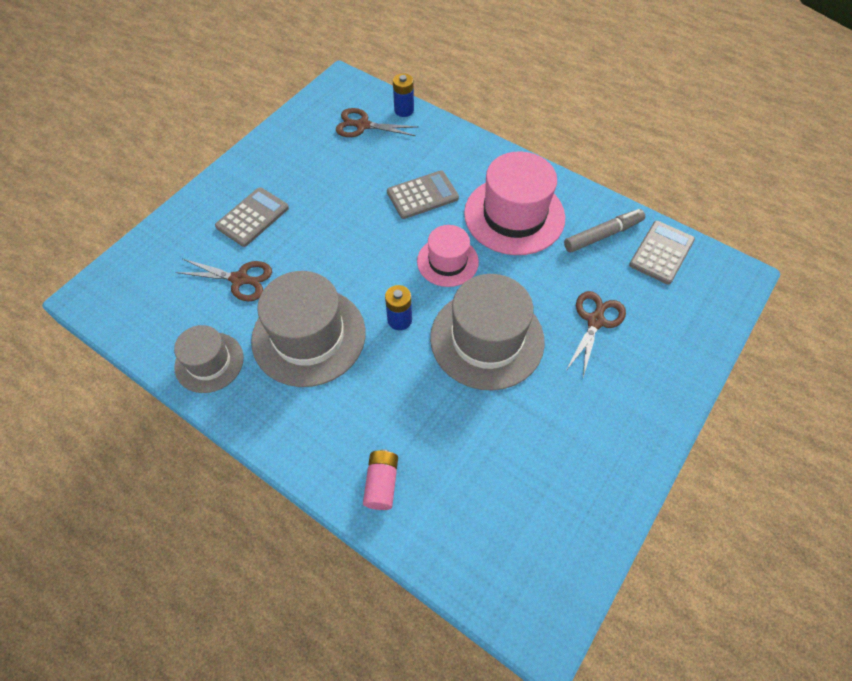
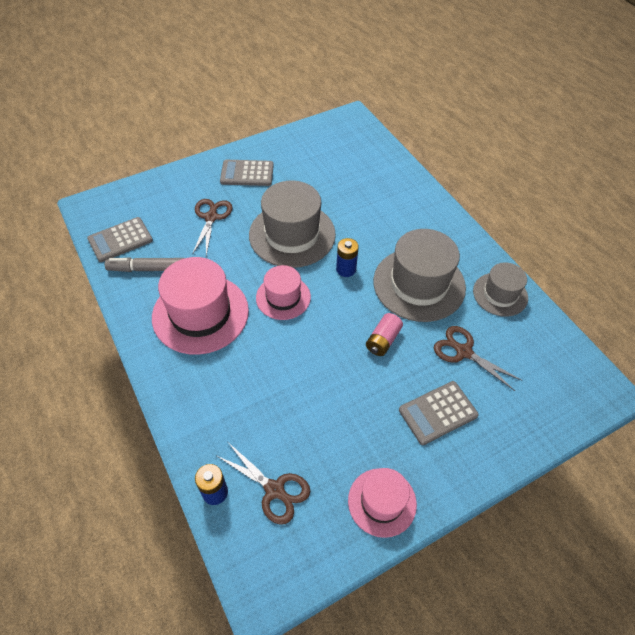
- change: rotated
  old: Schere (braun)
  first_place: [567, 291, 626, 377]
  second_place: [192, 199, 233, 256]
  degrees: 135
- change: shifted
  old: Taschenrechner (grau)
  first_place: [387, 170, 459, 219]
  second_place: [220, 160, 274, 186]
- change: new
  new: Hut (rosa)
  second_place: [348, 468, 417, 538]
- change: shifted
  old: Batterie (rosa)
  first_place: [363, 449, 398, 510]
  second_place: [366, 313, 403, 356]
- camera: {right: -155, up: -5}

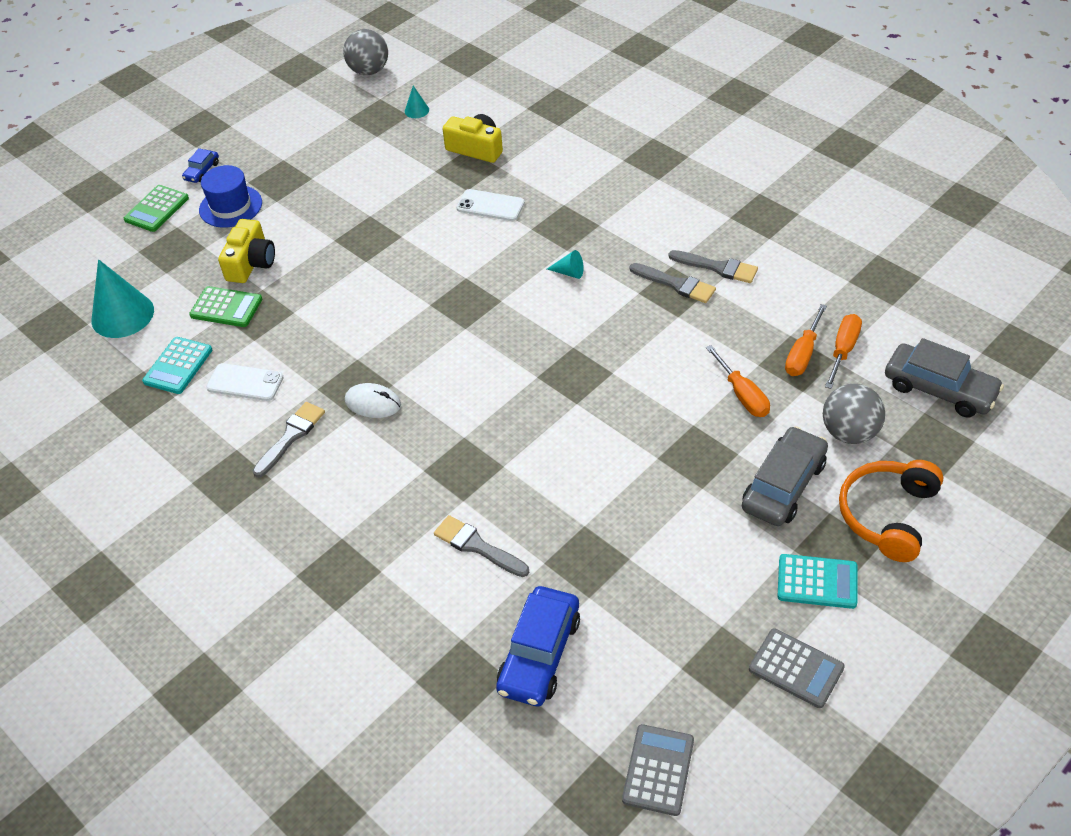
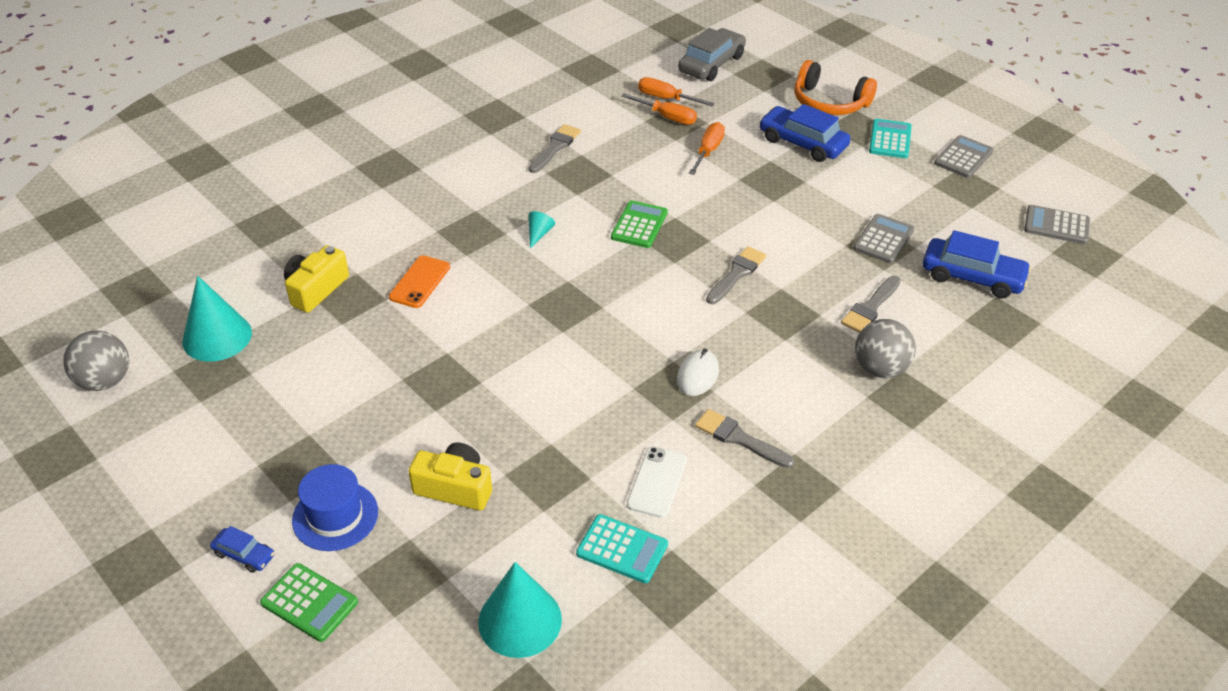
- change: scaled
  old: Kegel (türkis)
  first_place: [405, 86, 429, 118]
  second_place: [183, 276, 252, 361]
  factor: 2.18
- change: repainted
  old: Handy (weiß)
  new: Handy (orange)
  first_place: [457, 189, 525, 221]
  second_place: [389, 255, 450, 308]
- change: shifted
  old: Taschenrechner (grün)
  first_place: [189, 286, 262, 327]
  second_place: [611, 200, 668, 248]
- change: rotated
  old: Schraubenzieher (orange)
  first_place: [706, 345, 770, 417]
  second_place: [689, 122, 725, 175]
  degrees: -45
- change: shifted
  old: Pinsel (grau)
  first_place: [630, 263, 716, 303]
  second_place: [706, 246, 766, 304]
- change: repainted
  old: Auto (grau)
  new: Auto (blau)
  first_place: [742, 426, 828, 526]
  second_place: [759, 104, 851, 162]
- change: new
  new: Taschenrechner (grau)
  second_place: [853, 214, 914, 263]
- change: shifted
  old: Ball (grau)
  first_place: [823, 384, 885, 444]
  second_place: [855, 319, 916, 378]
- camera: {right: -90, up: -5}

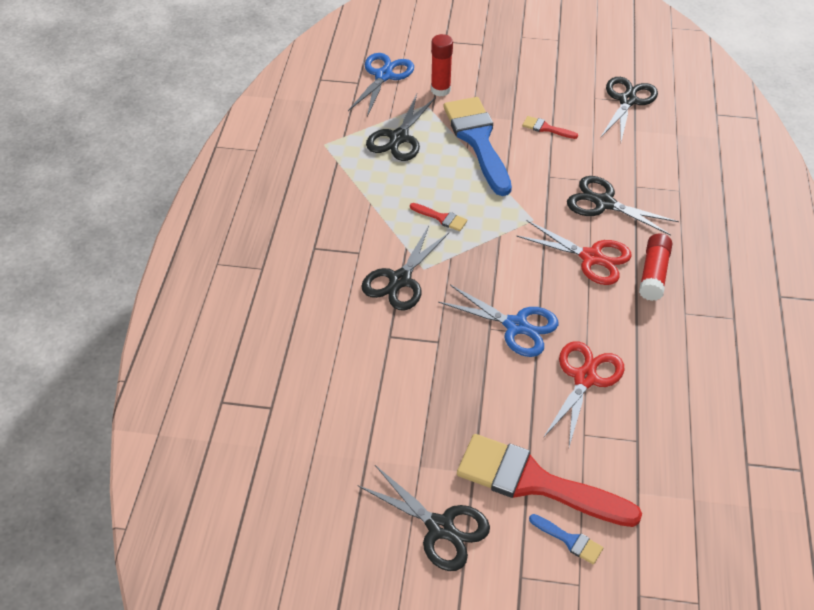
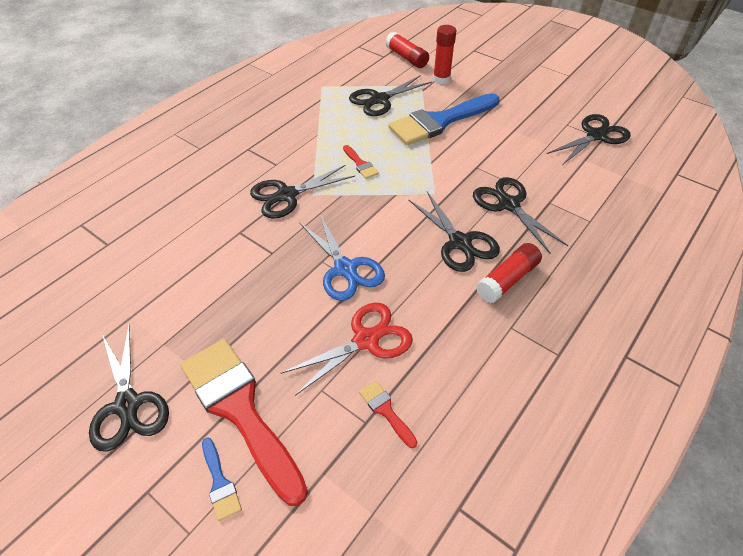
- change: shifted
  old: Pinsel (rot)
  first_place: [522, 116, 578, 139]
  second_place: [359, 380, 417, 448]
- change: swapped
  old: Schere (blau)
  new: Klebestift (rot)
  first_place: [348, 53, 414, 117]
  second_place: [385, 32, 429, 68]
- change: rotated
  old: Pinsel (blau)
  first_place: [444, 97, 512, 196]
  second_place: [388, 93, 499, 145]
  degrees: -135
- change: repainted
  old: Schere (rot)
  new: Schere (schwarz)
  first_place: [516, 220, 632, 285]
  second_place: [408, 192, 500, 272]
- camera: {right: 30, up: 0}

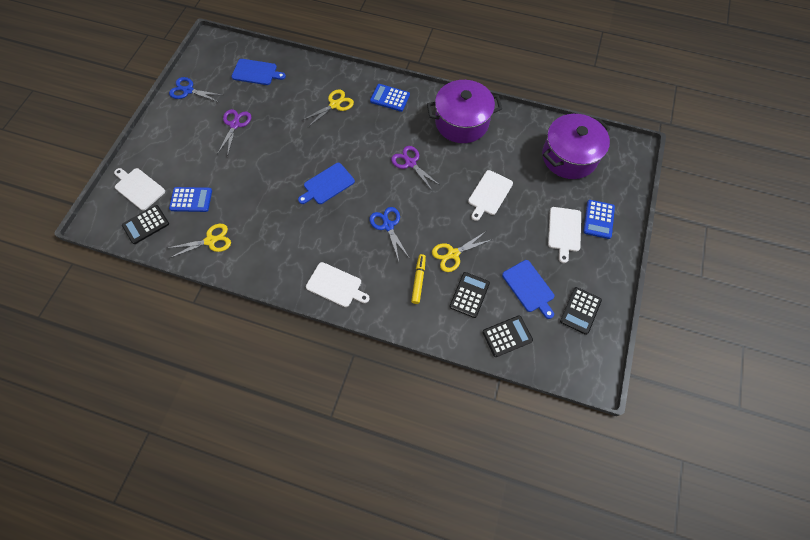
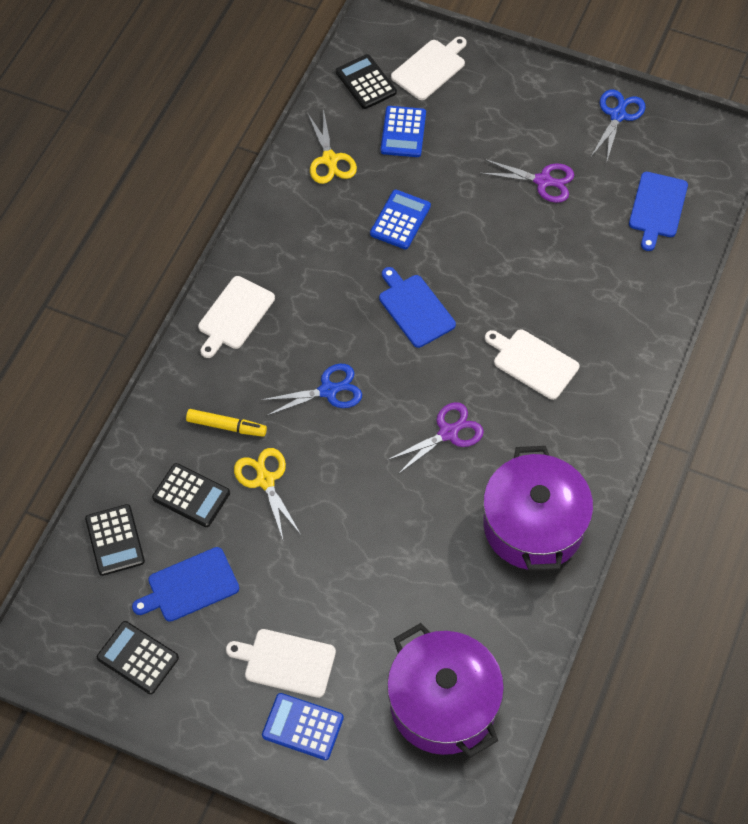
- change: shifted
  old: Taschenrechner (blau)
  first_place: [370, 84, 410, 112]
  second_place: [370, 190, 431, 249]
- change: shifted
  old: Schneidebrett (weiß)
  first_place: [468, 170, 513, 221]
  second_place: [485, 329, 579, 400]
- change: gone
  old: Schere (gelb)
  first_place: [301, 89, 354, 127]
- camera: {right: 95, up: -5}

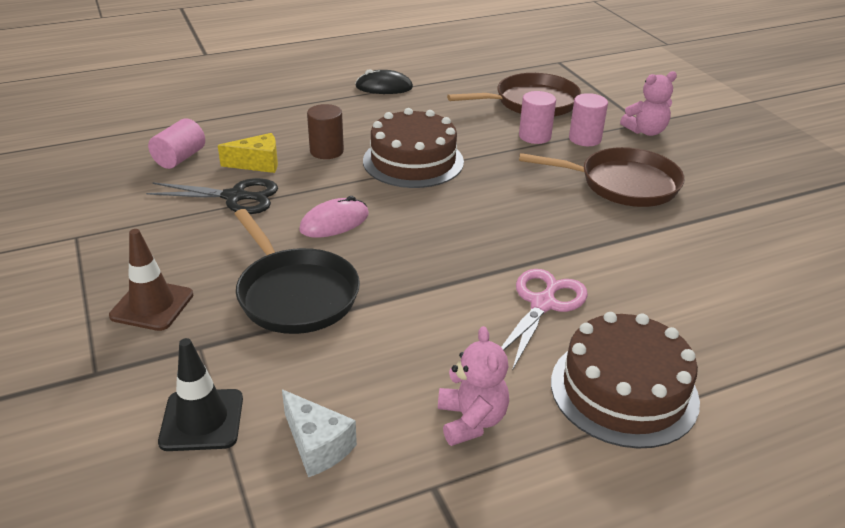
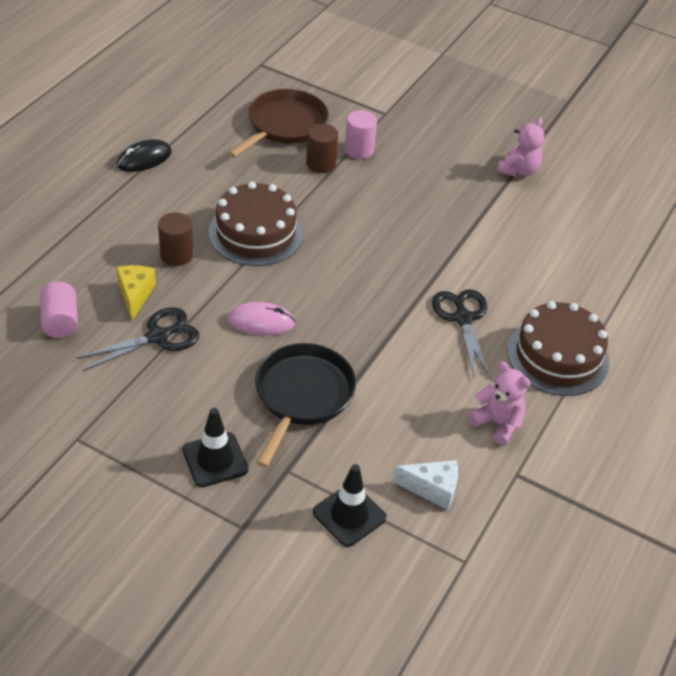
- change: rotated
  old: Käse (gelb)
  first_place: [218, 133, 278, 173]
  second_place: [116, 265, 156, 321]
  degrees: -45
- change: repainted
  old: Leitkegel (braun)
  new: Leitkegel (schwarz)
  first_place: [109, 229, 193, 331]
  second_place: [182, 408, 248, 487]
- change: rotated
  old: Computermaus (rosa)
  first_place: [299, 196, 369, 238]
  second_place: [227, 302, 295, 335]
  degrees: 75
- change: rotated
  old: Pfanne (schwarz)
  first_place: [235, 209, 360, 334]
  second_place: [255, 343, 356, 468]
  degrees: -90
- change: repainted
  old: Vollzylinder (rosa)
  new: Vollzylinder (braun)
  first_place: [519, 91, 556, 144]
  second_place: [306, 124, 338, 173]
- change: repainted
  old: Schere (rosa)
  new: Schere (schwarz)
  first_place: [501, 269, 588, 371]
  second_place: [432, 289, 490, 377]
- change: shifted
  old: Teddybär (rosa)
  first_place: [620, 71, 677, 136]
  second_place: [497, 118, 544, 177]
- change: gone
  old: Pfanne (braun)
  first_place: [519, 147, 685, 207]
- camera: {right: -40, up: 10}

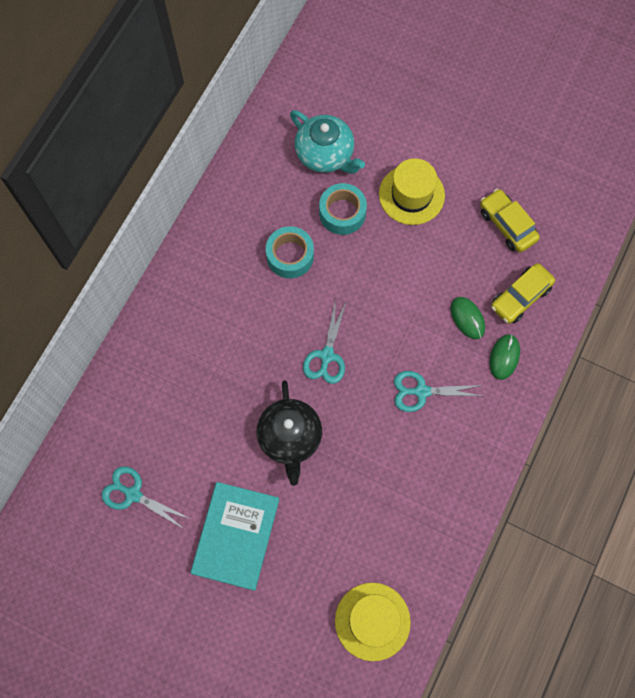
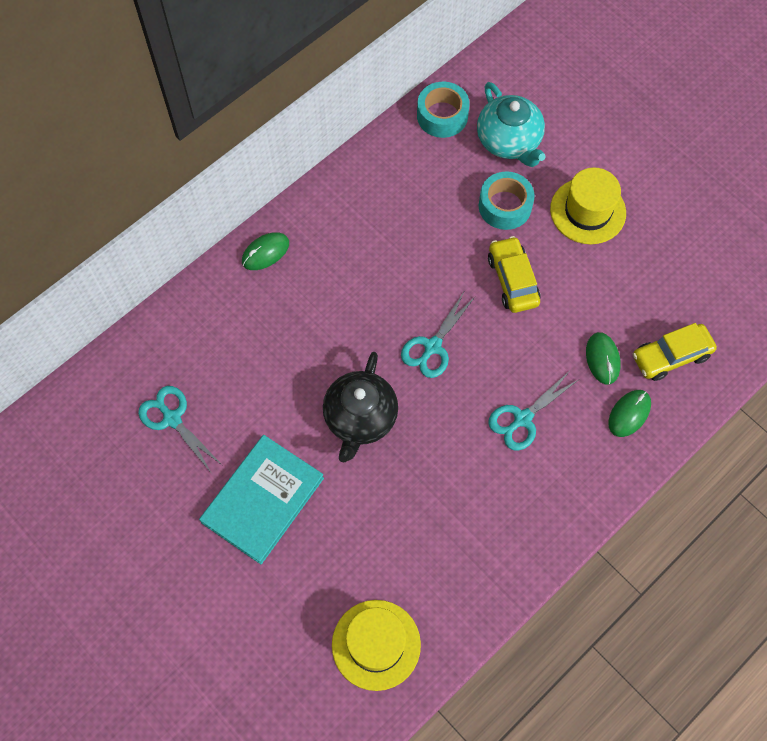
- change: new
  new: Computermaus (grün)
  second_place: [242, 232, 289, 270]
- change: shifted
  old: Klebeband (türkis)
  first_place: [266, 226, 314, 278]
  second_place: [417, 82, 470, 138]
- change: shifted
  old: Auto (gelb)
  first_place: [480, 189, 540, 253]
  second_place: [488, 236, 540, 313]
- change: rotated
  old: Schere (türkis)
  first_place: [394, 371, 483, 412]
  second_place: [488, 372, 578, 451]
  degrees: -60
- camera: {right: 20, up: -5}

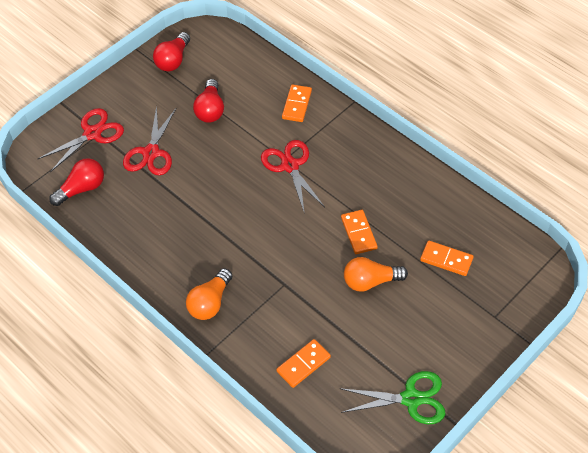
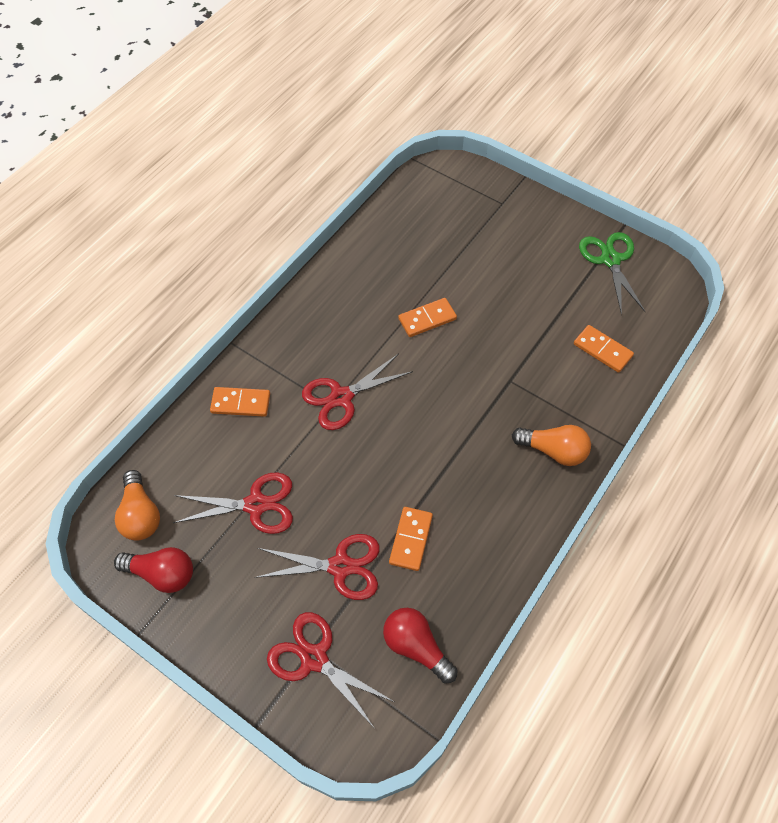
- change: shifted
  old: Glühbirne (orange)
  first_place: [344, 257, 408, 291]
  second_place: [115, 470, 160, 540]
- change: swapped
  old: Glühbirne (rot)
  new: Schere (rot)
  first_place: [193, 79, 224, 123]
  second_place: [173, 472, 293, 534]
- change: shifted
  old: Dominostein (orange)
  first_place: [420, 241, 473, 276]
  second_place: [389, 507, 433, 571]
- camera: {right: -100, up: 5}

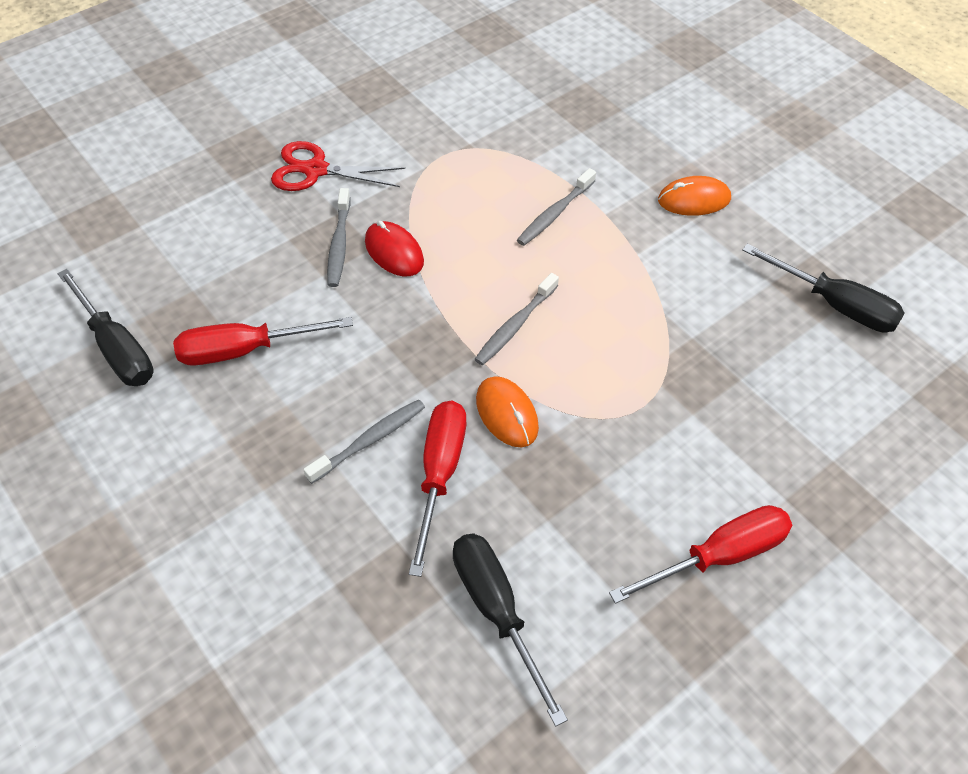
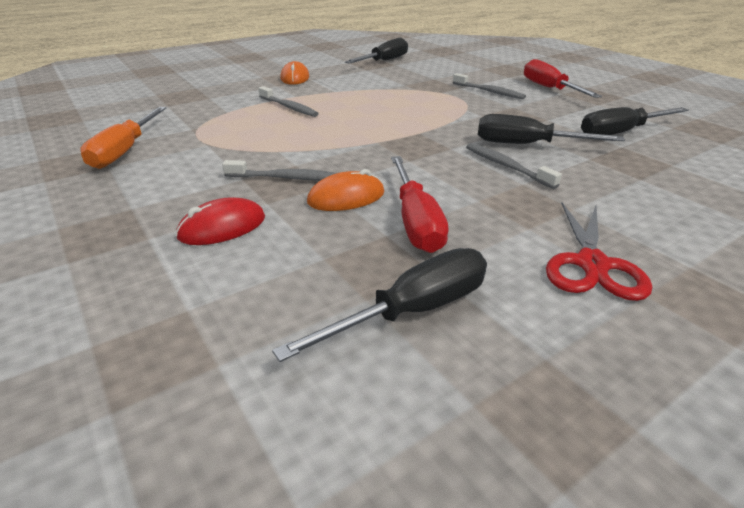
- change: new
  new: Schraubenzieher (orange)
  second_place: [80, 107, 166, 169]
- change: shifted
  old: Computermaus (rot)
  first_place: [365, 221, 424, 277]
  second_place: [176, 197, 265, 245]
- change: shifted
  old: Computermaus (orange)
  first_place: [476, 376, 539, 448]
  second_place: [307, 169, 384, 211]
- change: shifted
  old: Zahnbürste (grau)
  first_place: [474, 273, 559, 365]
  second_place: [453, 73, 526, 99]
- change: repainted
  old: Schraubenzieher (rot)
  new: Schraubenzieher (schwarz)
  first_place: [409, 401, 466, 577]
  second_place: [478, 114, 625, 144]
- change: shifted
  old: Schere (rot)
  first_place: [271, 141, 405, 191]
  second_place: [546, 202, 652, 301]
- camera: {right: -85, up: -20}

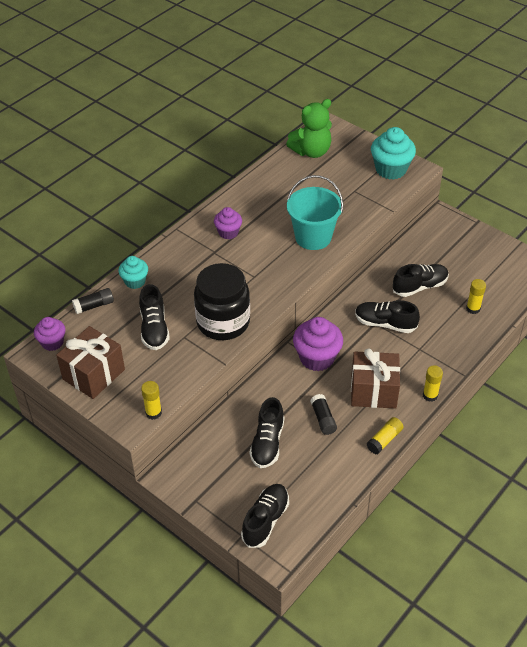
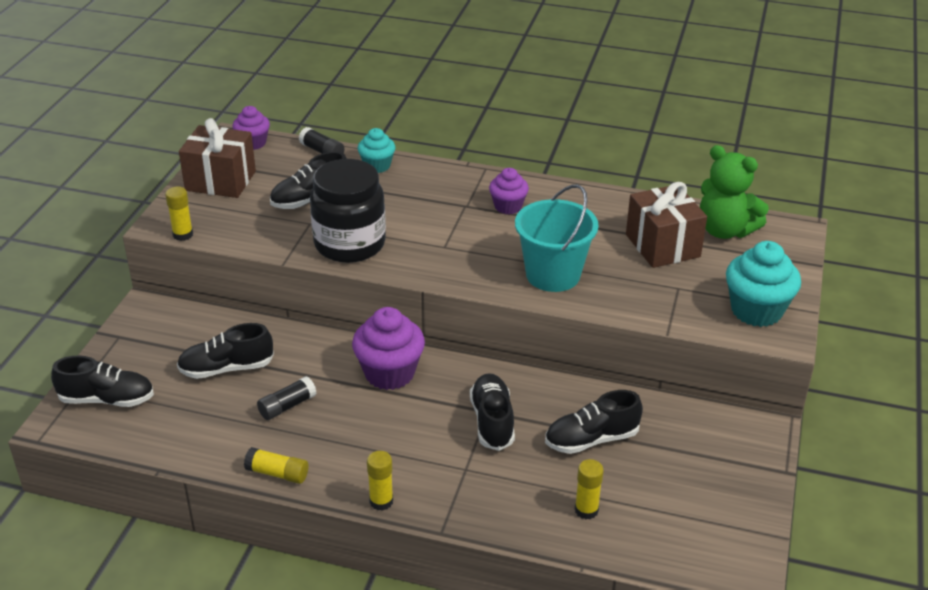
- change: rotated
  old: Schuh (schwarz)
  first_place: [393, 264, 449, 297]
  second_place: [545, 390, 643, 454]
  degrees: 120
- change: shifted
  old: Geschenk (braun)
  first_place: [351, 348, 400, 408]
  second_place: [626, 182, 707, 268]
- camera: {right: 65, up: -10}

